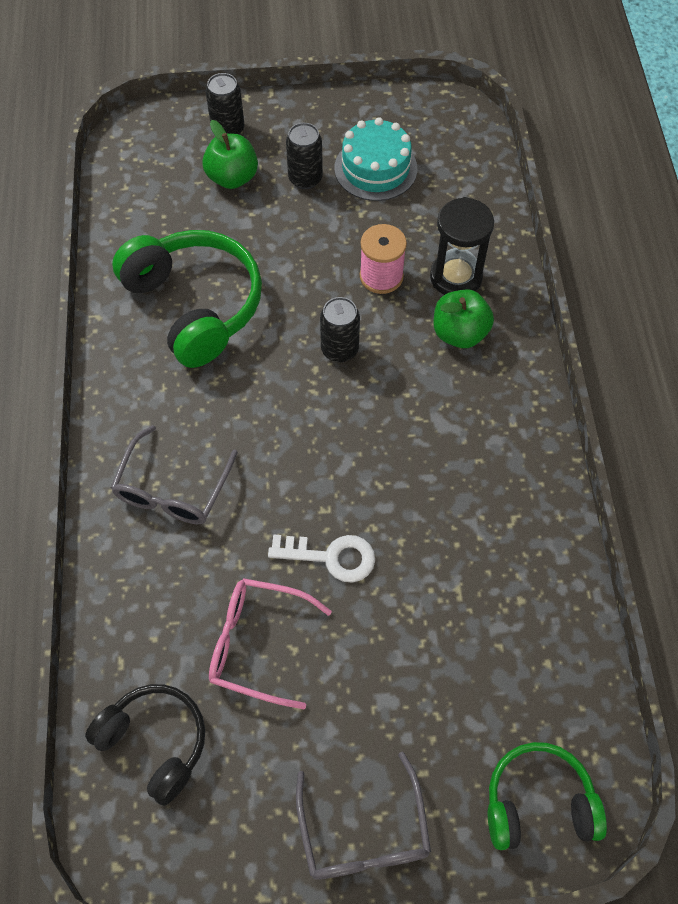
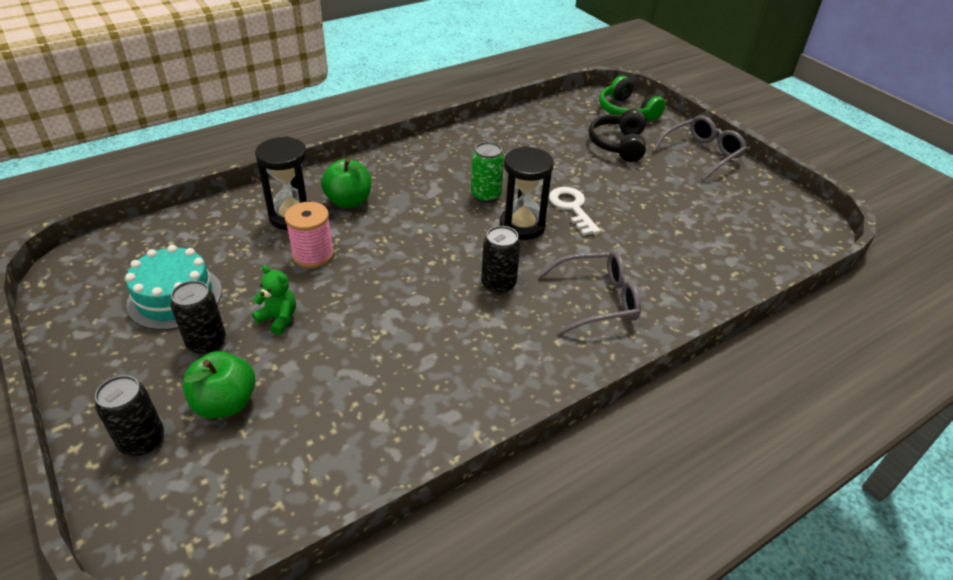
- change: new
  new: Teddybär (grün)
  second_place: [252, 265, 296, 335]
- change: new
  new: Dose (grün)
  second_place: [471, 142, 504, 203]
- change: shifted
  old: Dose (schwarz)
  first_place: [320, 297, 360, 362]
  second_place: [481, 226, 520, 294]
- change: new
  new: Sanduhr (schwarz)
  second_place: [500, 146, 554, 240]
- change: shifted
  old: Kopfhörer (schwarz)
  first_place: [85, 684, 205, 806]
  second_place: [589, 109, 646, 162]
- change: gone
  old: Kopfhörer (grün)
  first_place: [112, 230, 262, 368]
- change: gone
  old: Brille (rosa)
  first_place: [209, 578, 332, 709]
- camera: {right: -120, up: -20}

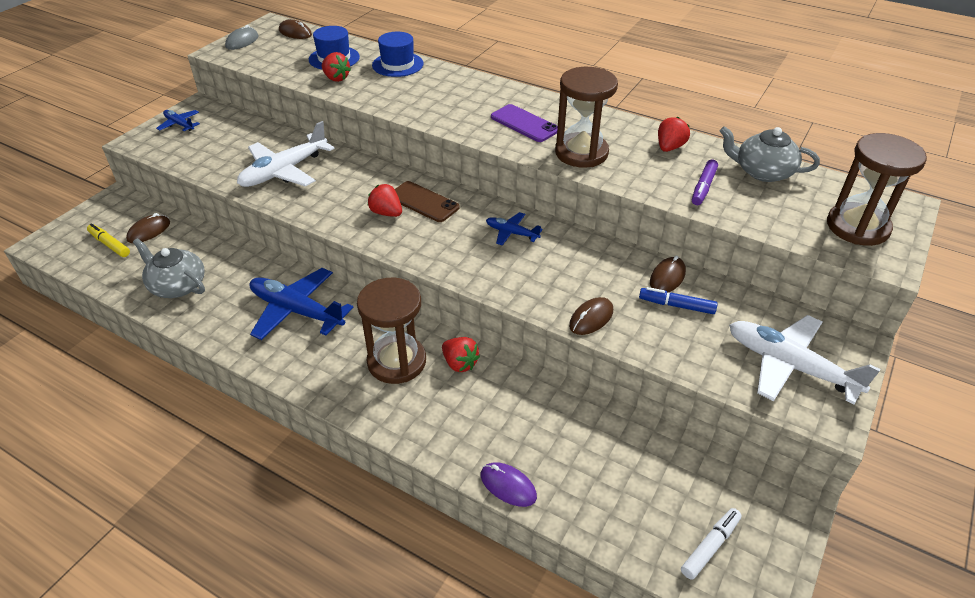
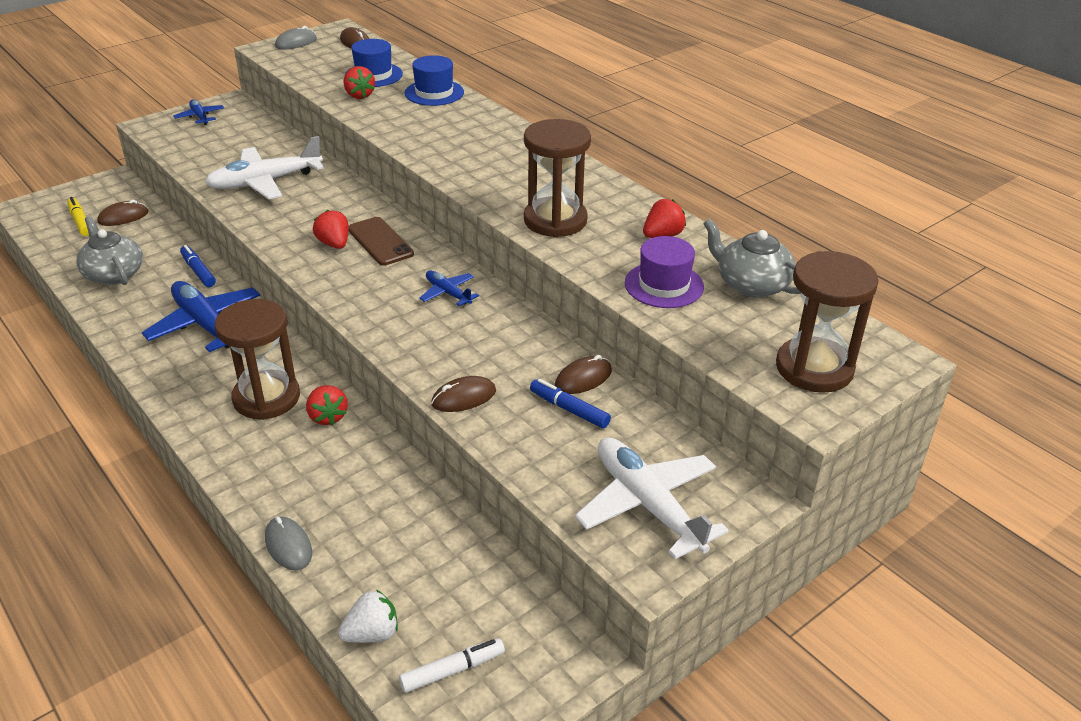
- change: new
  new: Filzstift (blau)
  second_place: [180, 245, 216, 287]
- change: repainted
  old: Computermaus (lila)
  new: Computermaus (grau)
  first_place: [481, 462, 537, 507]
  second_place: [265, 516, 312, 570]
- change: new
  new: Erdbeere (weiß)
  second_place: [338, 590, 398, 643]
- change: swapped
  old: Filzstift (lila)
  new: Hut (lila)
  first_place: [692, 159, 718, 205]
  second_place: [625, 236, 704, 308]
- change: gone
  old: Handy (lila)
  first_place: [491, 104, 558, 142]
- camera: {right: 20, up: -5}

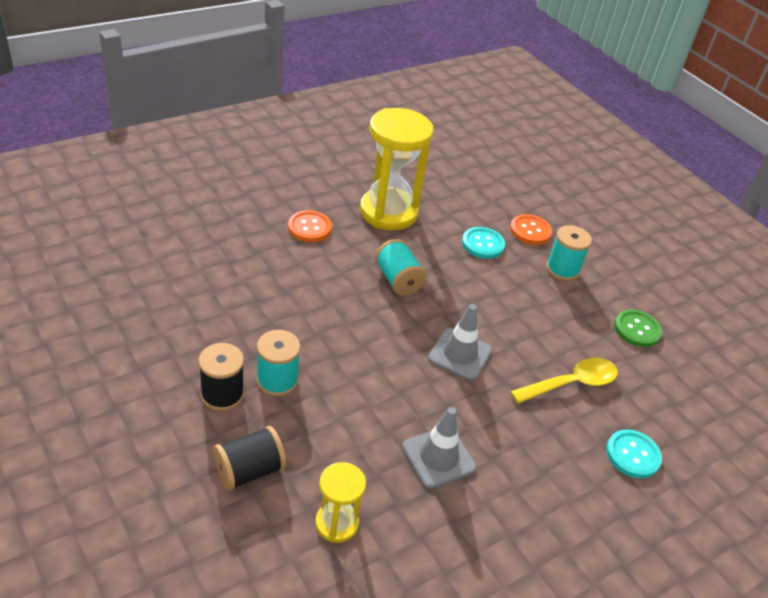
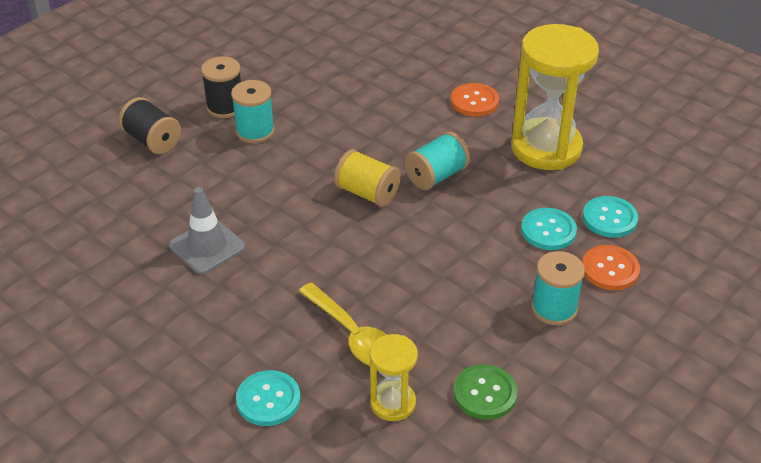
- change: new
  new: Garnrolle (gelb)
  second_place: [334, 149, 401, 207]
- change: shifted
  old: Sanduhr (gelb)
  first_place: [315, 462, 366, 543]
  second_place: [370, 334, 418, 421]
- change: new
  new: Knopf (türkis)
  second_place: [583, 196, 638, 238]
- change: gone
  old: Leitkegel (grau)
  first_place: [428, 304, 492, 380]
- camera: {right: 80, up: 0}

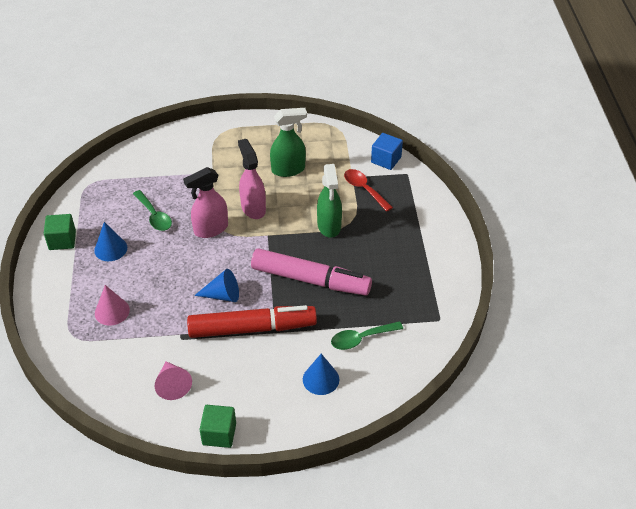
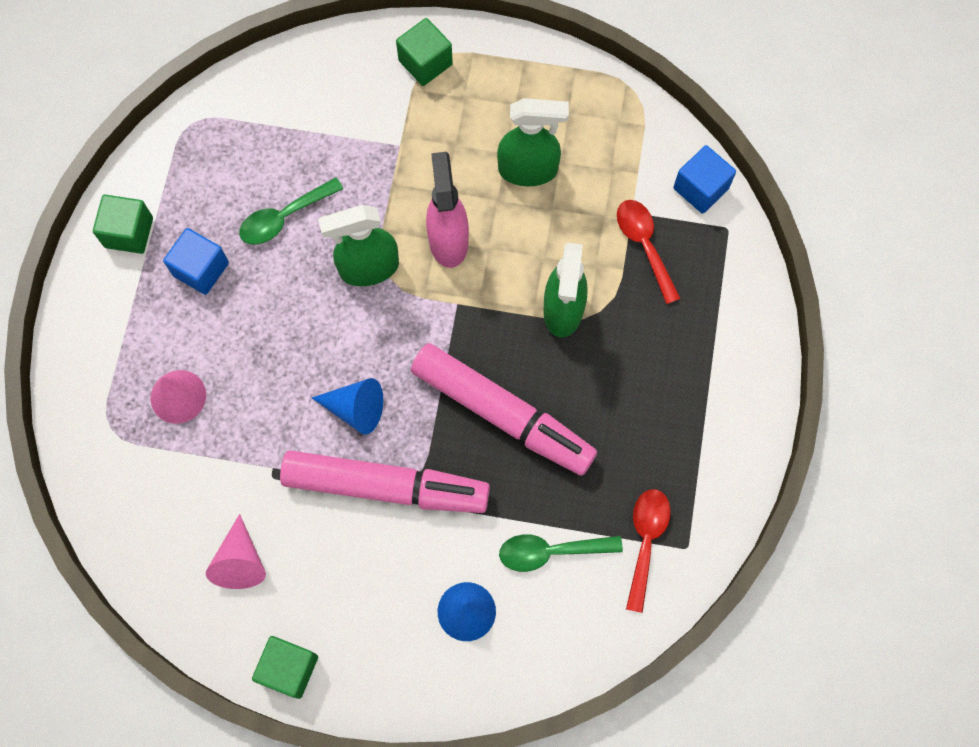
- change: swapped
  old: Kegel (blau)
  new: Kubus (blau)
  first_place: [94, 222, 127, 261]
  second_place: [163, 228, 229, 295]
- change: rotated
  old: Löffel (grün)
  first_place: [133, 190, 172, 231]
  second_place: [239, 177, 343, 245]
  degrees: 75
- change: repainted
  old: Filzstift (rot)
  new: Filzstift (rosa)
  first_place: [187, 305, 317, 338]
  second_place: [280, 450, 490, 513]
- change: repainted
  old: Sprühflasche (rosa)
  new: Sprühflasche (grün)
  first_place: [183, 167, 228, 238]
  second_place: [318, 205, 399, 286]
- change: new
  new: Kubus (grün)
  second_place: [396, 18, 453, 86]
- change: new
  new: Löffel (rot)
  second_place: [626, 489, 671, 613]
- camera: {right: 15, up: 25}

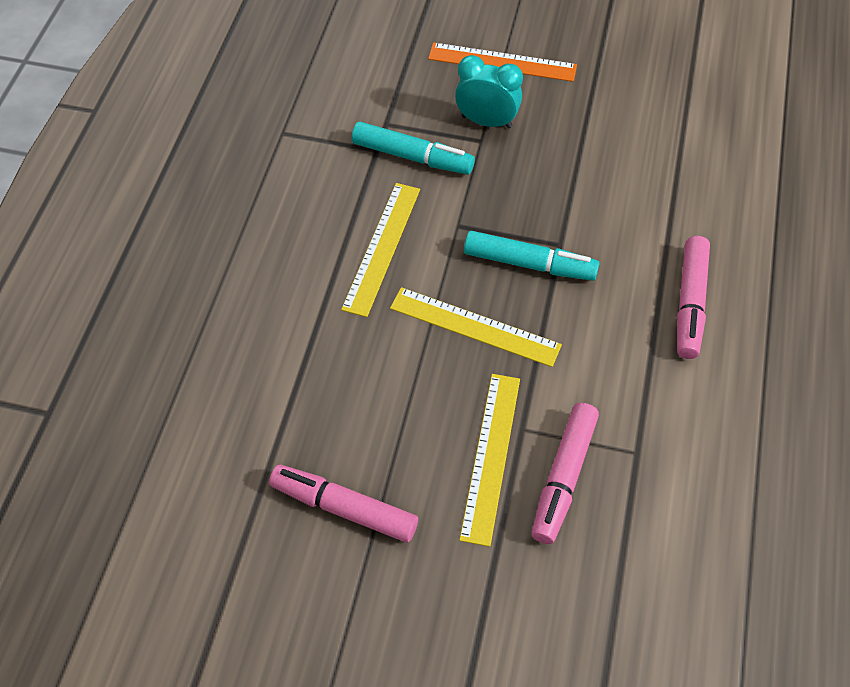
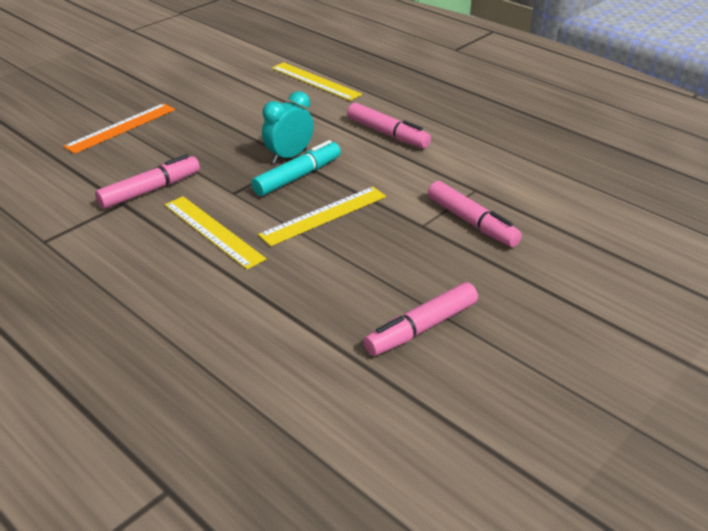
- change: repainted
  old: Filzstift (türkis)
  new: Filzstift (rosa)
  first_place: [352, 122, 475, 175]
  second_place: [95, 154, 200, 209]
- change: shifted
  old: Wecker (türkis)
  first_place: [455, 55, 523, 128]
  second_place: [262, 91, 314, 164]
- change: shifted
  old: Lineal (gelb)
  first_place: [459, 374, 520, 547]
  second_place: [271, 62, 362, 101]
- camera: {right: -60, up: -20}

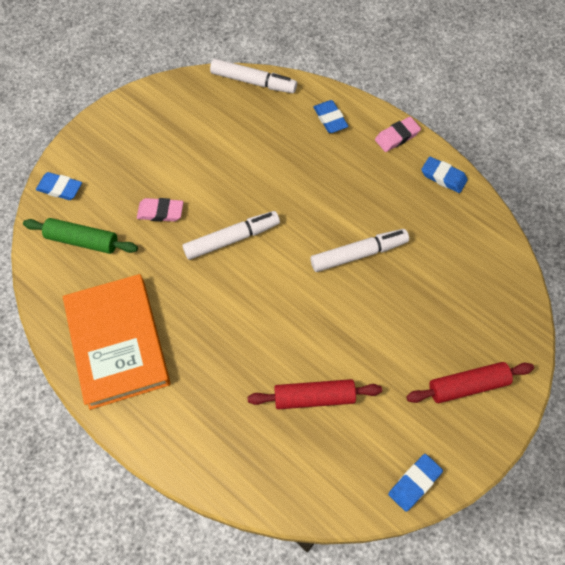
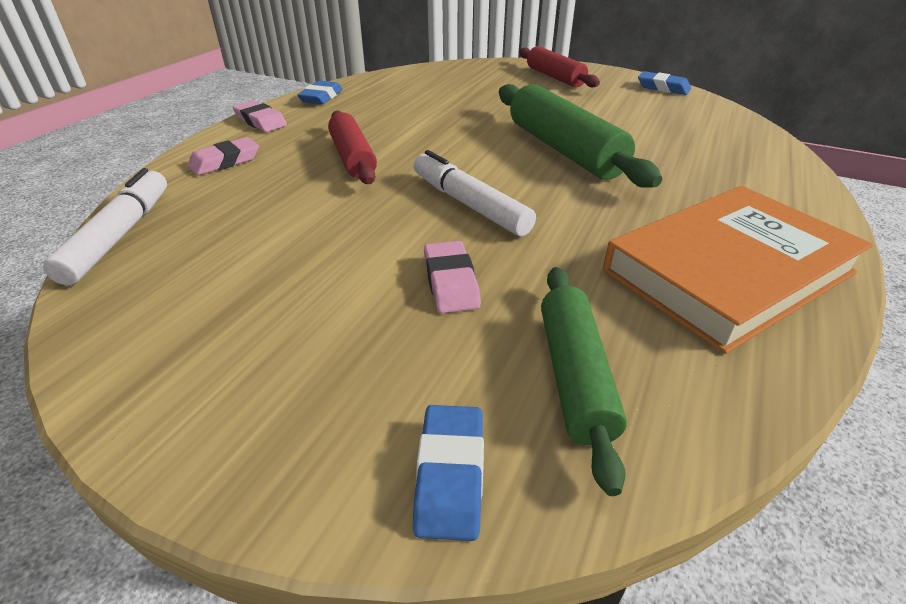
- change: repainted
  old: Radiergummi (blau)
  new: Radiergummi (rosa)
  first_place: [313, 100, 348, 133]
  second_place: [187, 137, 259, 175]
- change: shifted
  old: Nudelholz (rot)
  first_place: [248, 379, 382, 409]
  second_place: [328, 111, 377, 184]
- change: new
  new: Nudelholz (grün)
  second_place: [499, 84, 662, 188]
- change: gone
  old: Filzstift (weiß)
  first_place: [310, 229, 409, 272]
- camera: {right: -105, up: -25}

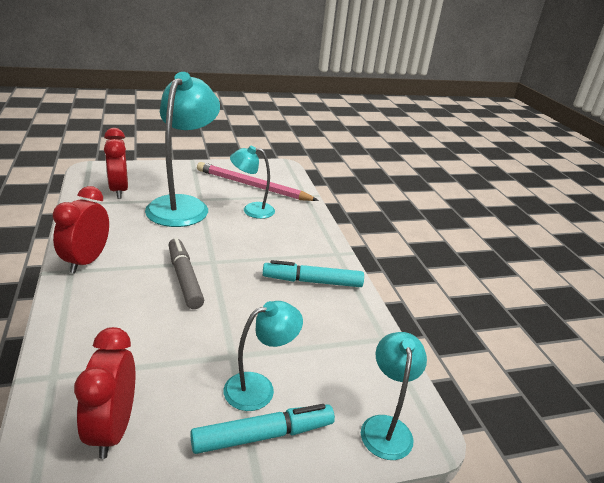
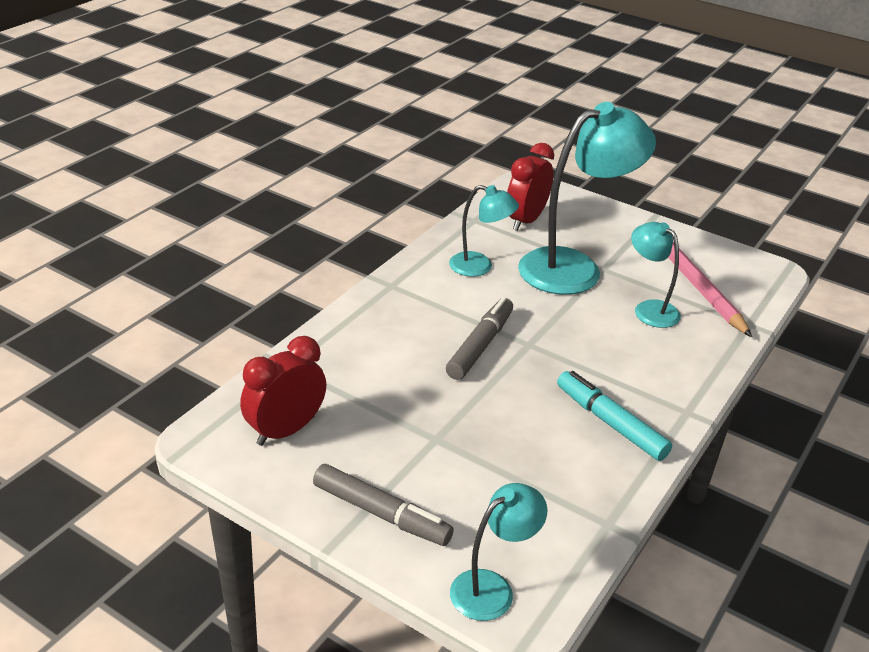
- change: repainted
  old: Filzstift (türkis)
  new: Filzstift (grau)
  first_place: [190, 404, 335, 454]
  second_place: [313, 464, 454, 546]
- change: shifted
  old: Lampe (türkis)
  first_place: [224, 301, 303, 411]
  second_place: [449, 185, 519, 277]
- change: gone
  old: Wecker (rot)
  first_place: [53, 186, 109, 273]
- camera: {right: 50, up: 5}

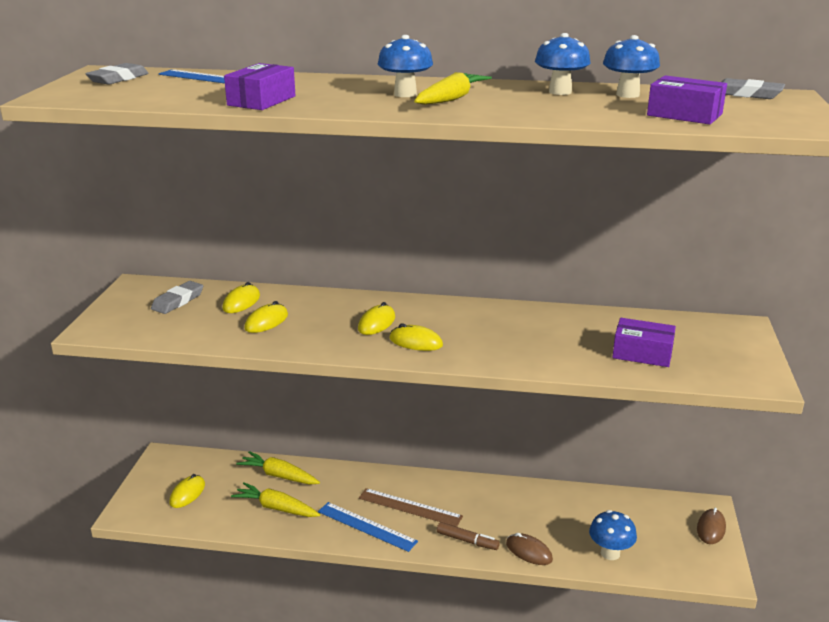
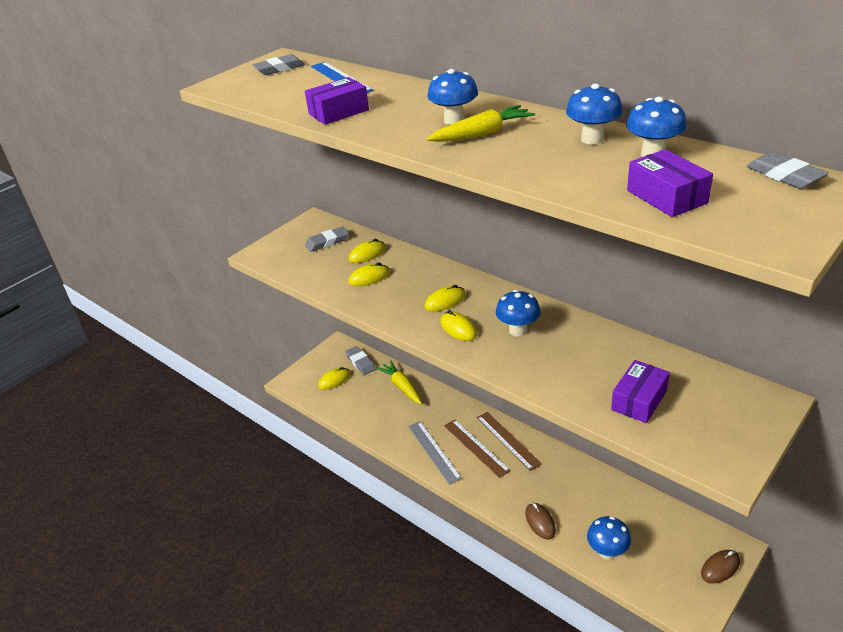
- change: new
  new: Radiergummi (grau)
  second_place: [345, 346, 375, 375]
- change: repainted
  old: Lineal (blau)
  new: Lineal (grau)
  first_place: [318, 502, 418, 552]
  second_place: [408, 421, 462, 485]
- change: new
  new: Lineal (braun)
  second_place: [477, 412, 542, 471]
- change: new
  new: Pilz (blau)
  second_place: [496, 290, 540, 337]
- change: rotated
  old: Schachtel (lila)
  first_place: [612, 318, 676, 367]
  second_place: [611, 360, 670, 423]
  degrees: 75
- change: gone
  old: Karotte (gelb)
  first_place: [231, 482, 320, 517]
- change: gone
  old: Filzstift (braun)
  first_place: [437, 522, 500, 550]
- camera: {right: 35, up: 10}

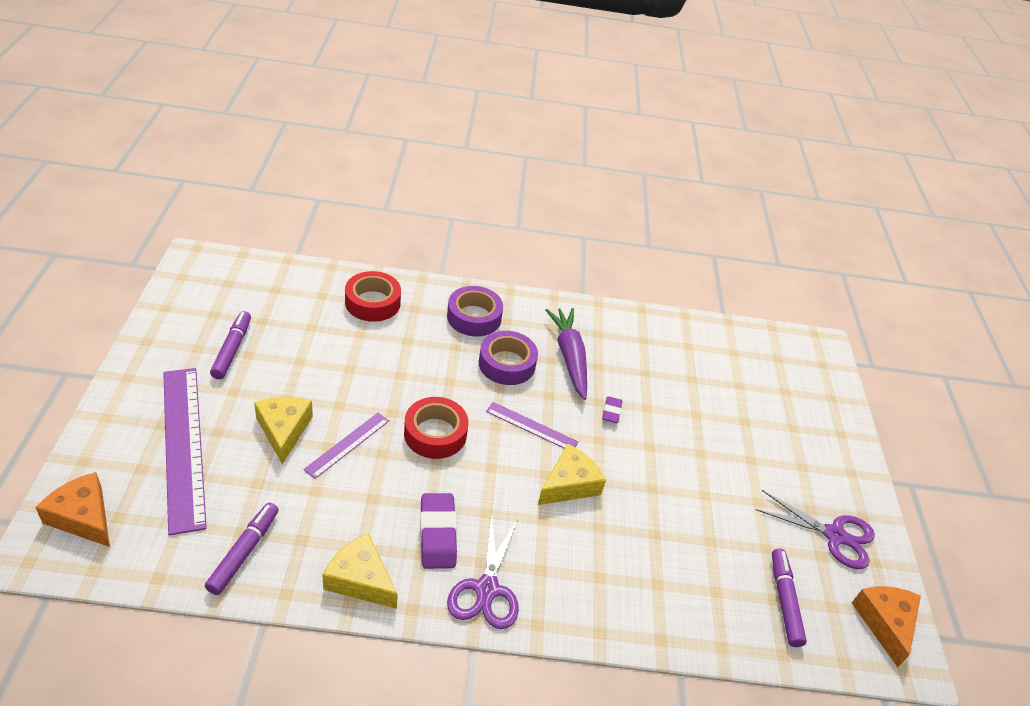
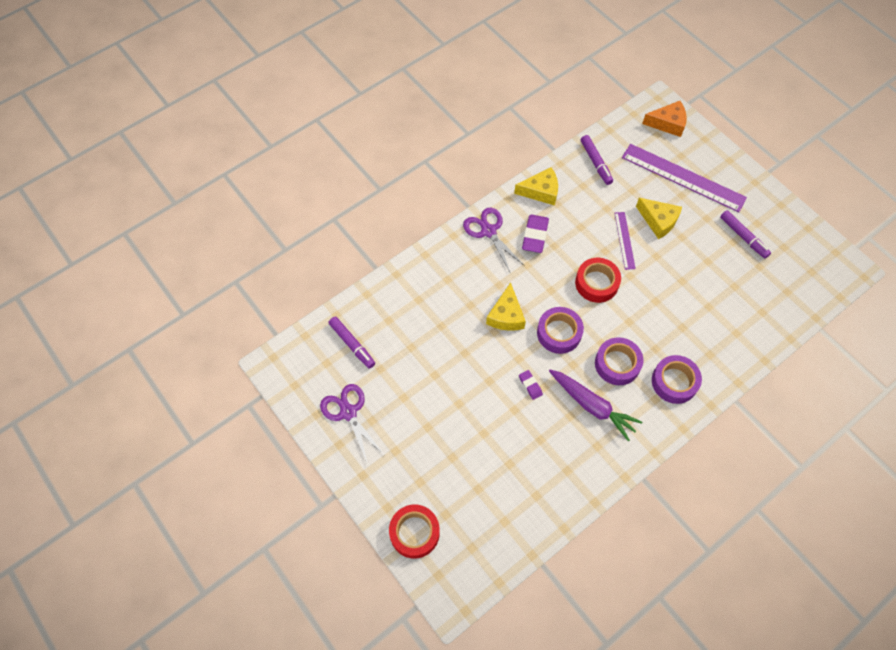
- change: rotated
  old: Schere (lila)
  first_place: [755, 490, 875, 569]
  second_place: [320, 384, 384, 464]
  degrees: 75
- change: shifted
  old: Klebeband (rot)
  first_place: [345, 271, 401, 322]
  second_place: [389, 505, 440, 559]
- change: rotated
  old: Radiergummi (lila)
  first_place: [420, 493, 457, 569]
  second_place: [522, 214, 549, 253]
  degrees: 60
- change: swapped
  old: Lineal (lila)
  new: Klebeband (lila)
  first_place: [486, 402, 578, 449]
  second_place: [537, 307, 584, 354]
- change: gone
  old: Käse (orange)
  first_place: [852, 586, 921, 667]
- camera: {right: 145, up: 20}

